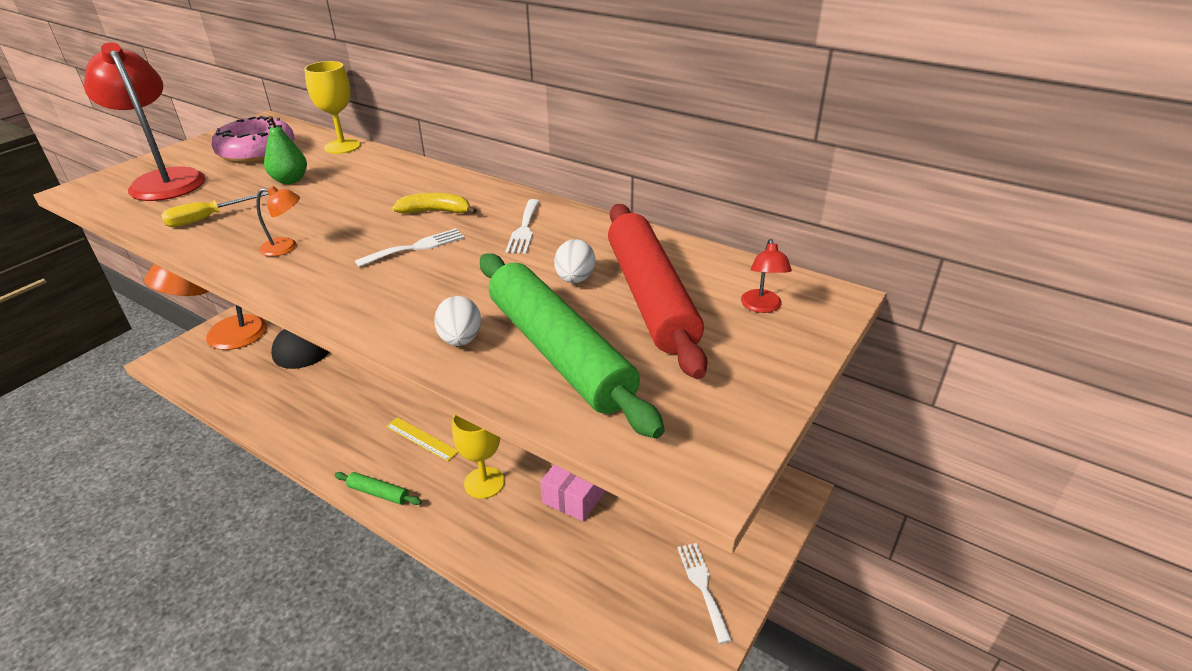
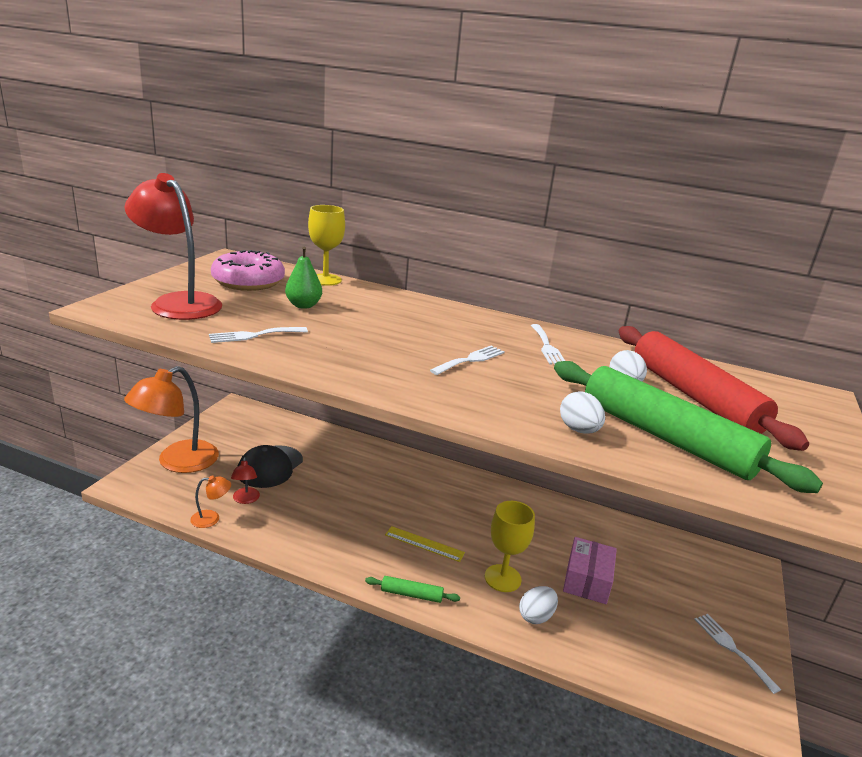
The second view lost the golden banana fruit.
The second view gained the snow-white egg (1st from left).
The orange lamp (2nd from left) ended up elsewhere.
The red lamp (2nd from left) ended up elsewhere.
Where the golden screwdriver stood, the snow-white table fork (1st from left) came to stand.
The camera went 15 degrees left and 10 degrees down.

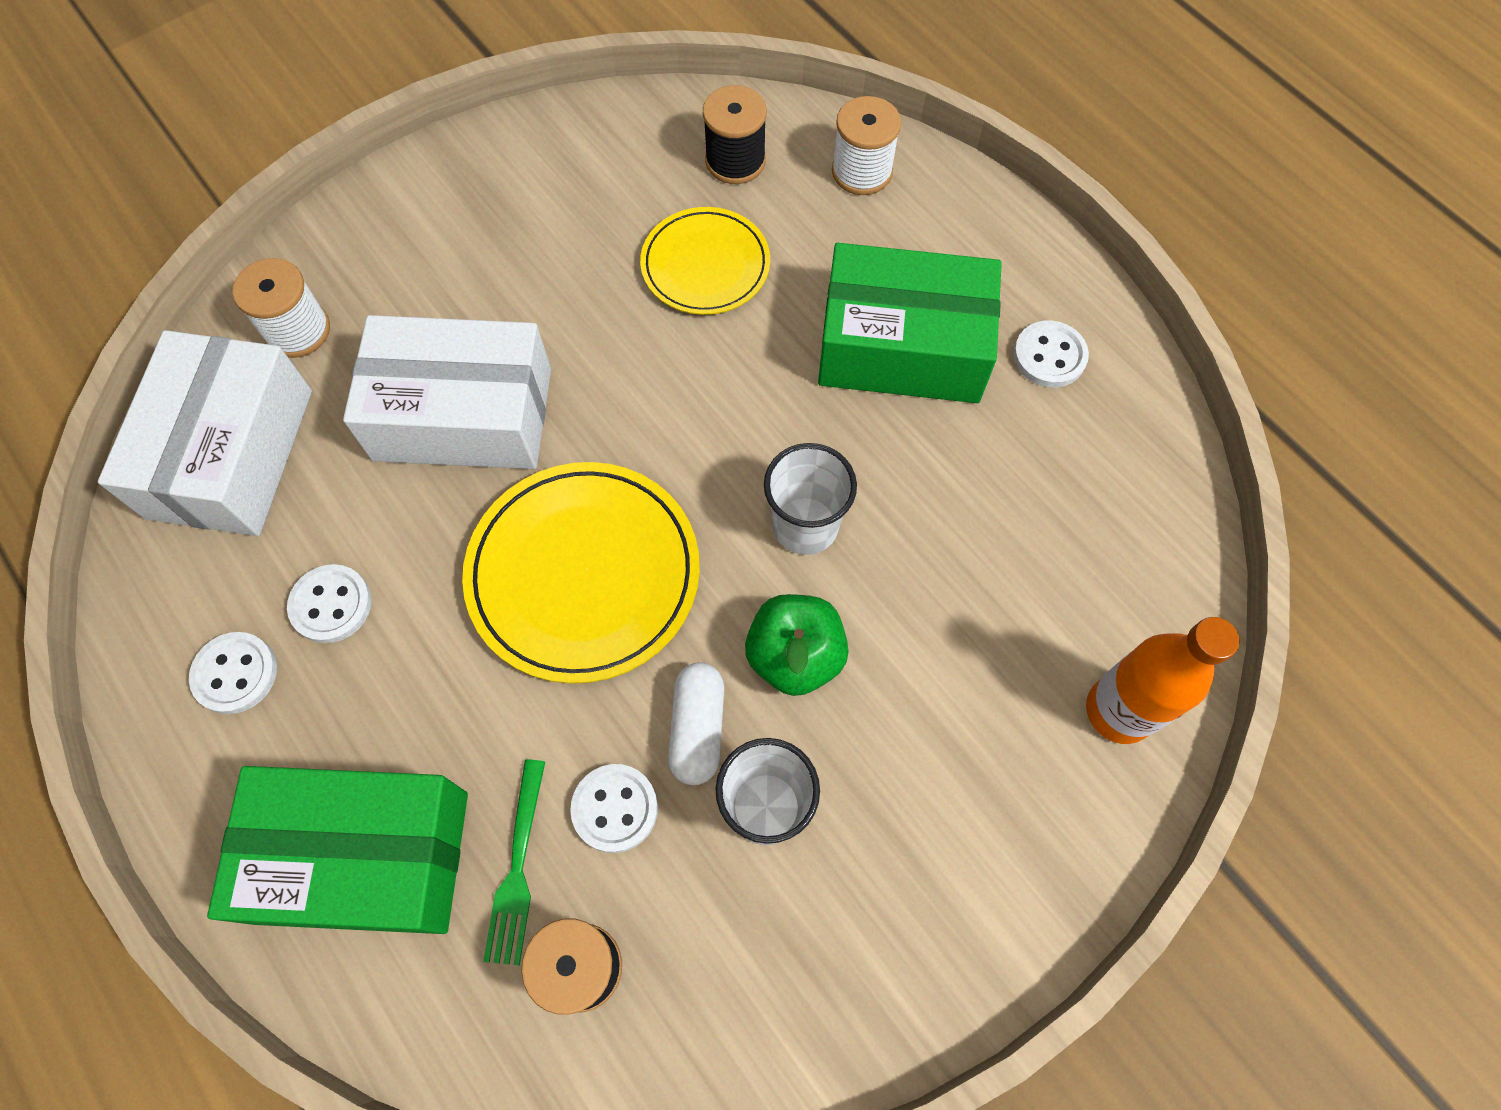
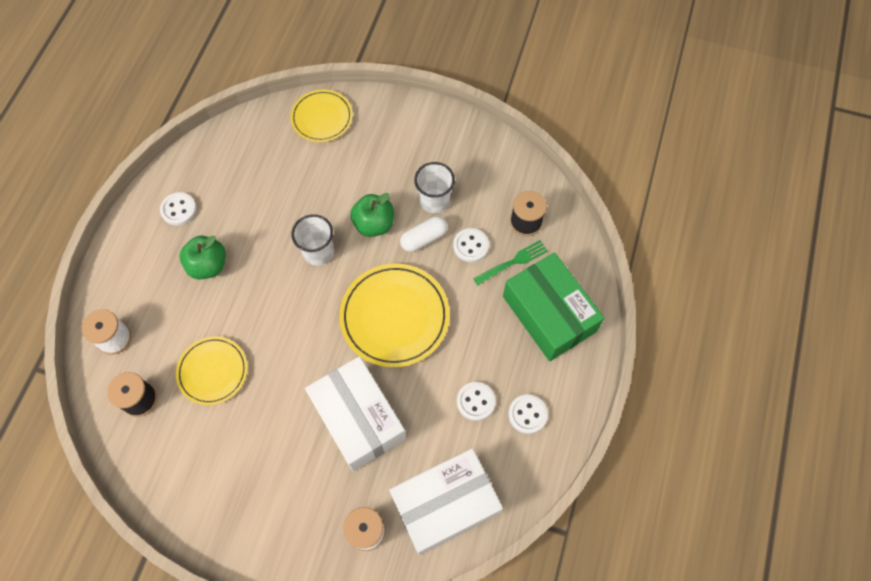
Where the emerald package (2nd from left) stood, the emerald apple (1st from left) came to stand.
Where the orange flask stood, the golden plate (2nd from left) came to stand.
The camera went 125 degrees left and 0 degrees up.

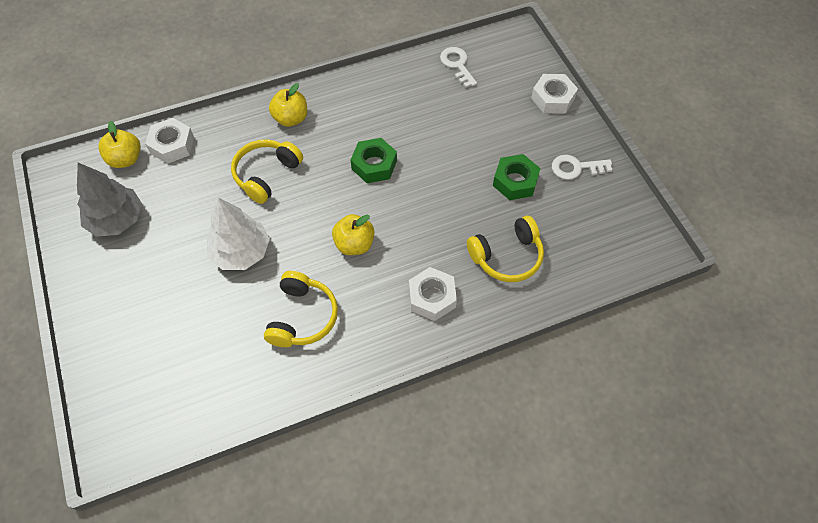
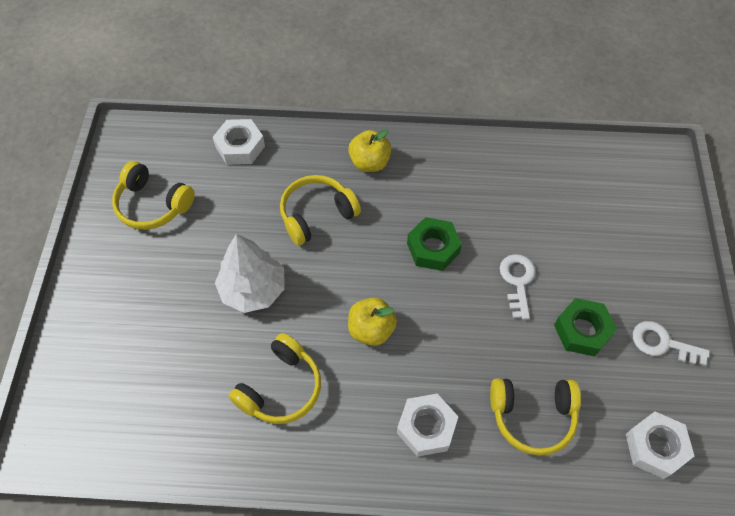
The second view lost the golden apple (1st from left).
The snow-white door key (1st from left) ended up elsewhere.
The snow-white hex nut (3rd from left) ended up elsewhere.
Where the ash-grey toy tree stood, the golden headphones (1st from left) came to stand.
The camera went 25 degrees right and 0 degrees up.

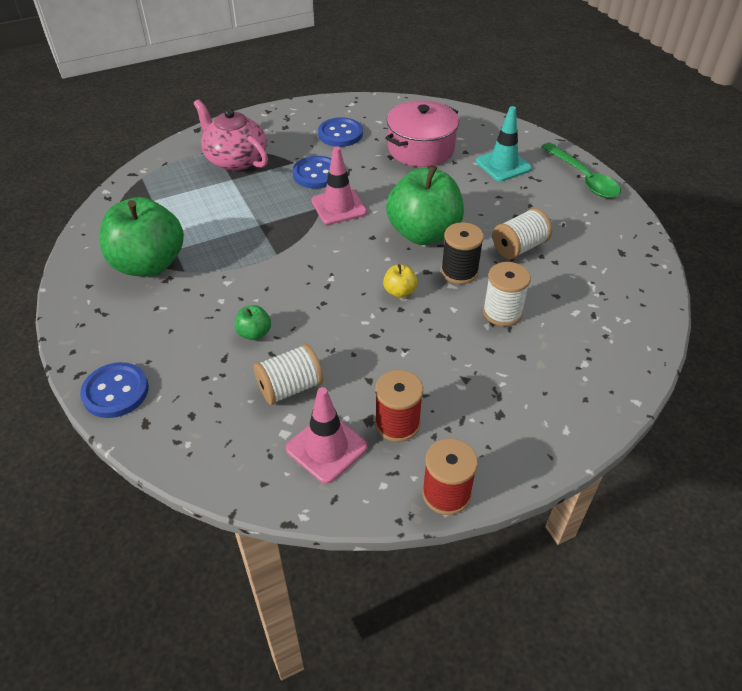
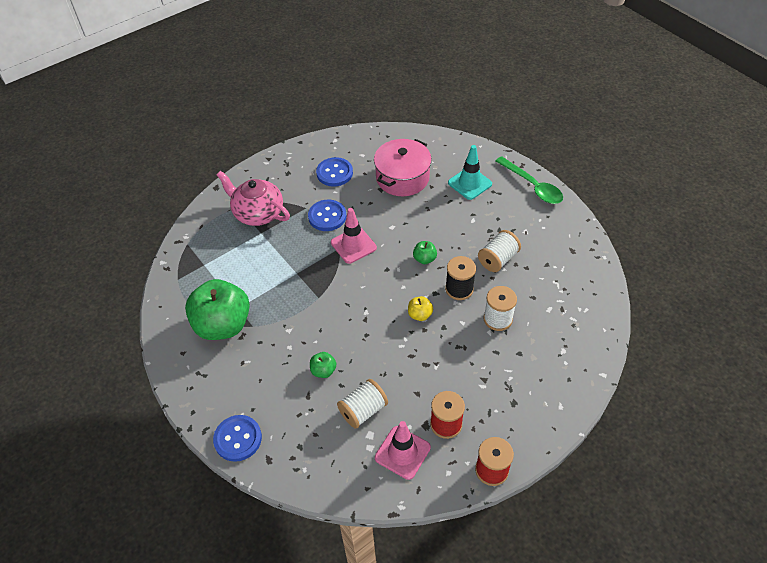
The size of the emerald apple (3rd from left) changed by a factor of 0.41.
The camera went 10 degrees left and 5 degrees up.

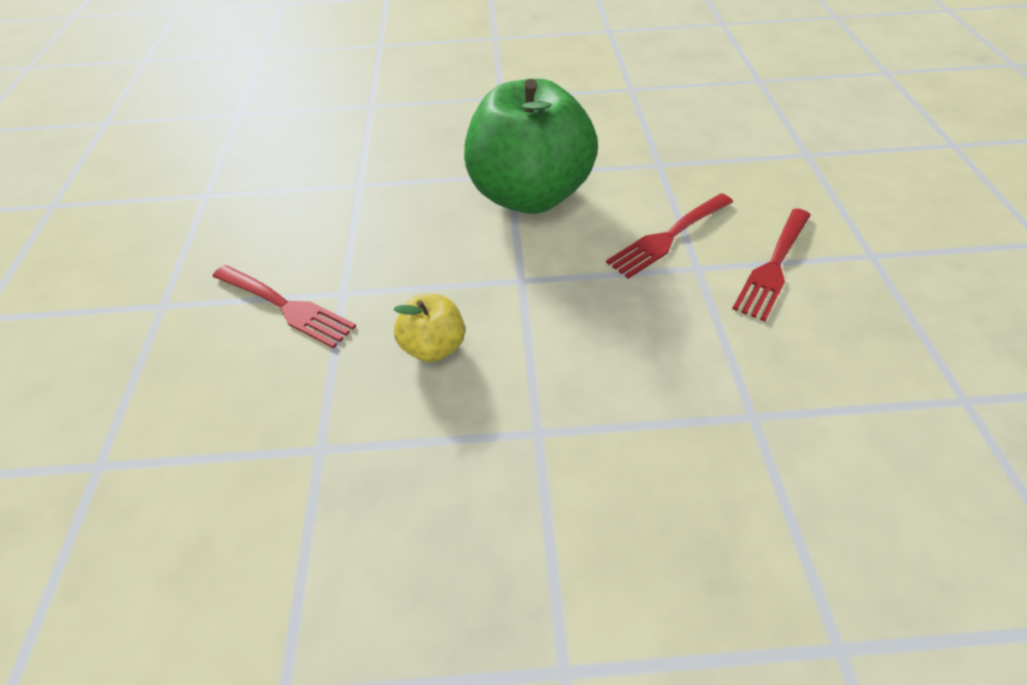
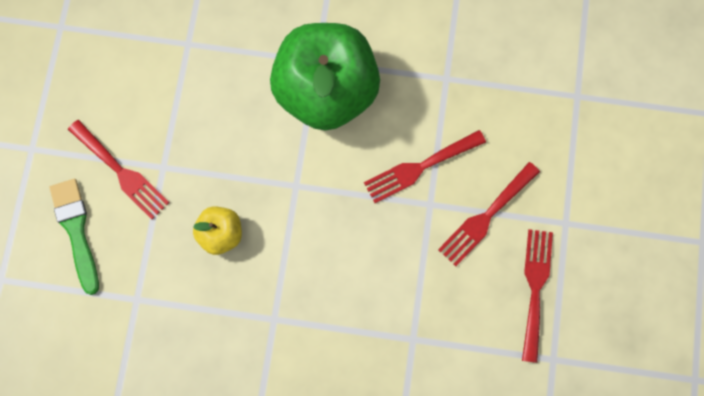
The second view gained the emerald brush.
The second view gained the red table fork (4th from left).
The camera went 10 degrees right and 25 degrees up.

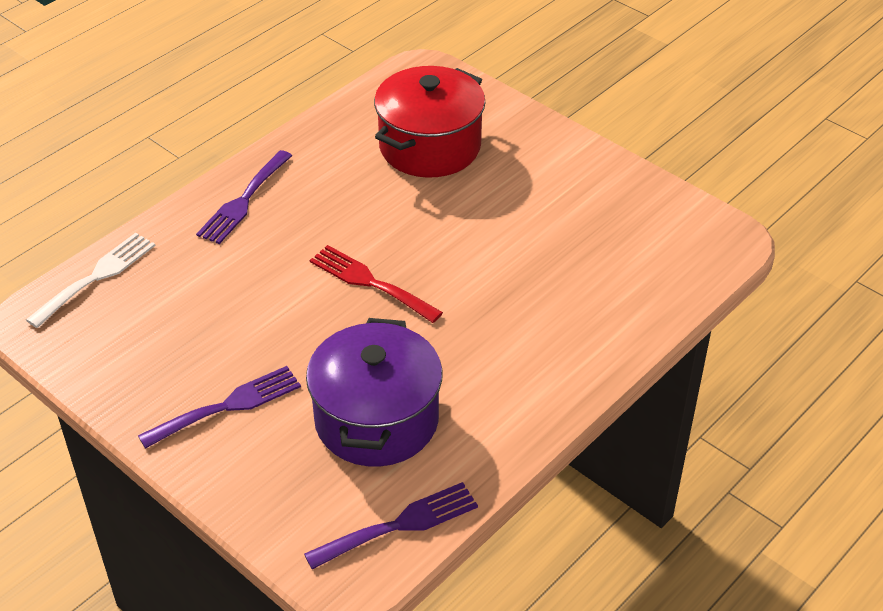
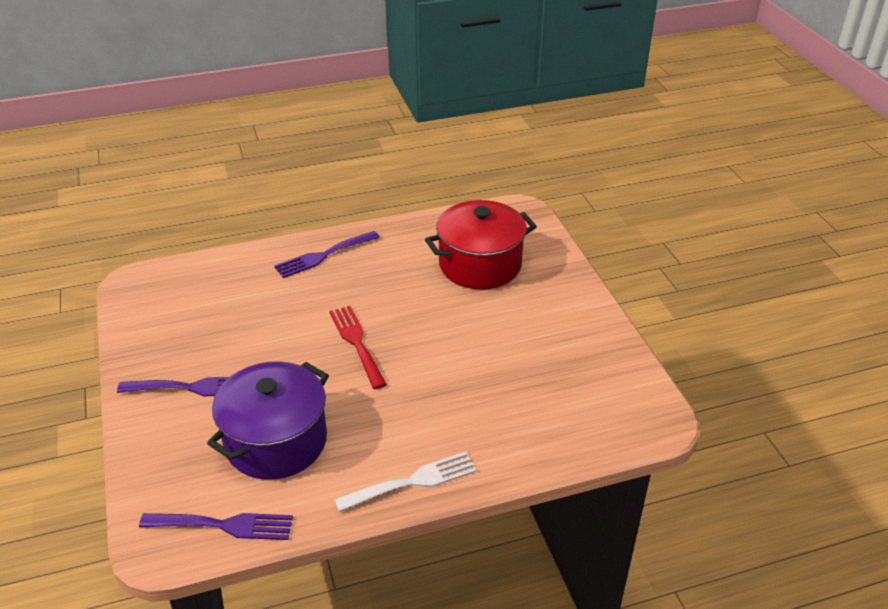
The snow-white table fork ended up elsewhere.
The camera went 30 degrees right and 5 degrees down.

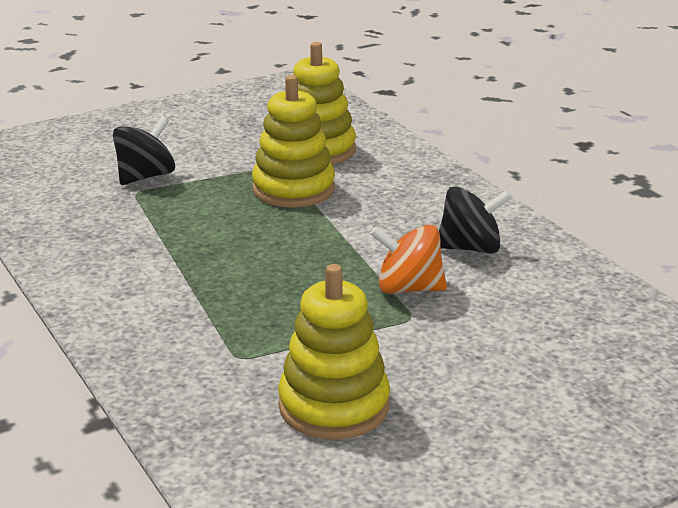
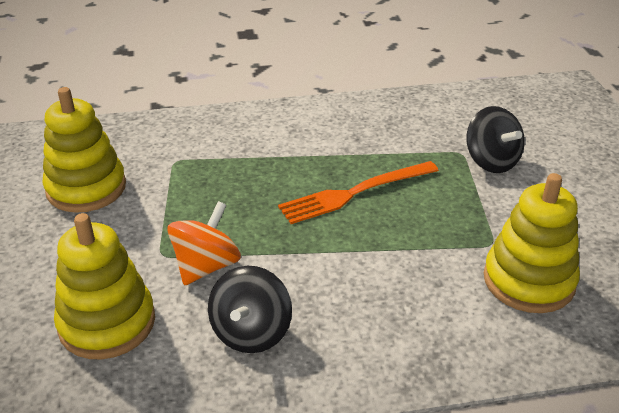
The second view gained the orange table fork.
The golden stacking rings (1st from left in the first image) ended up elsewhere.
The camera went 110 degrees right and 10 degrees up.

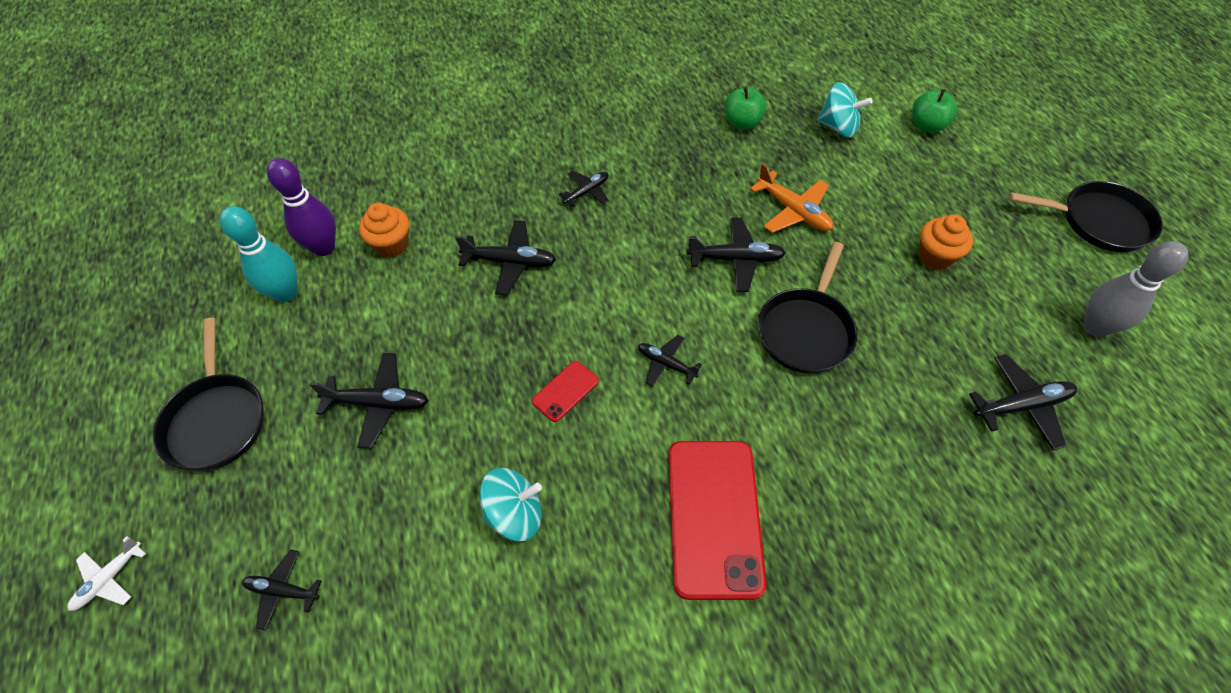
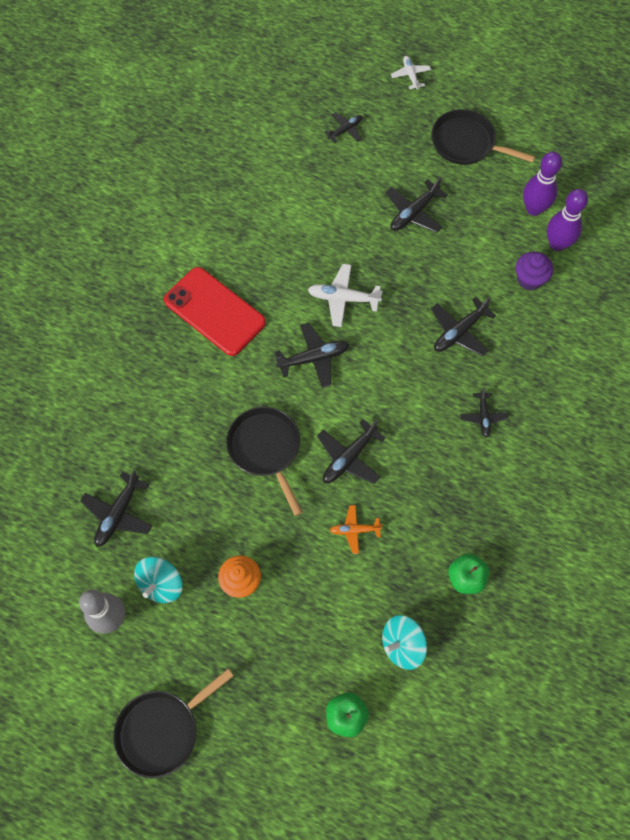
The teal whirligig (1st from left) ended up elsewhere.
Where the red smartphone (1st from left) stood, the snow-white aeroplane (1st from left) came to stand.
What was the teal bowling pin turned into the purple bowling pin (1st from left).
What was the orange muffin (1st from left) turned into the purple muffin.
The size of the black aeroplane (5th from left in the first image) changed by a factor of 1.57.
The size of the orange aeroplane changed by a factor of 0.64.
The camera went 130 degrees right and 10 degrees up.

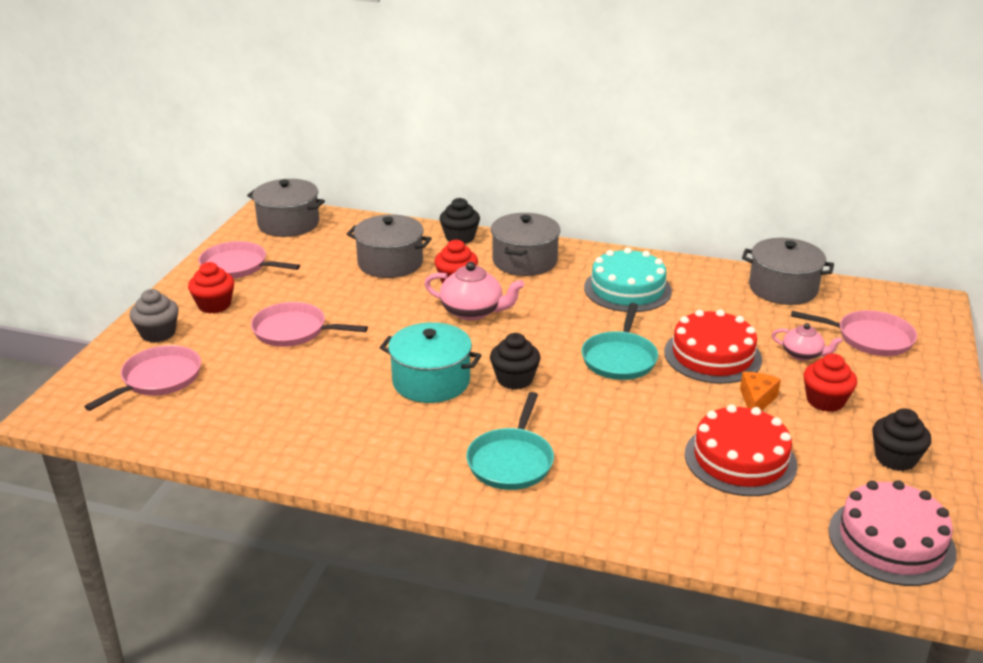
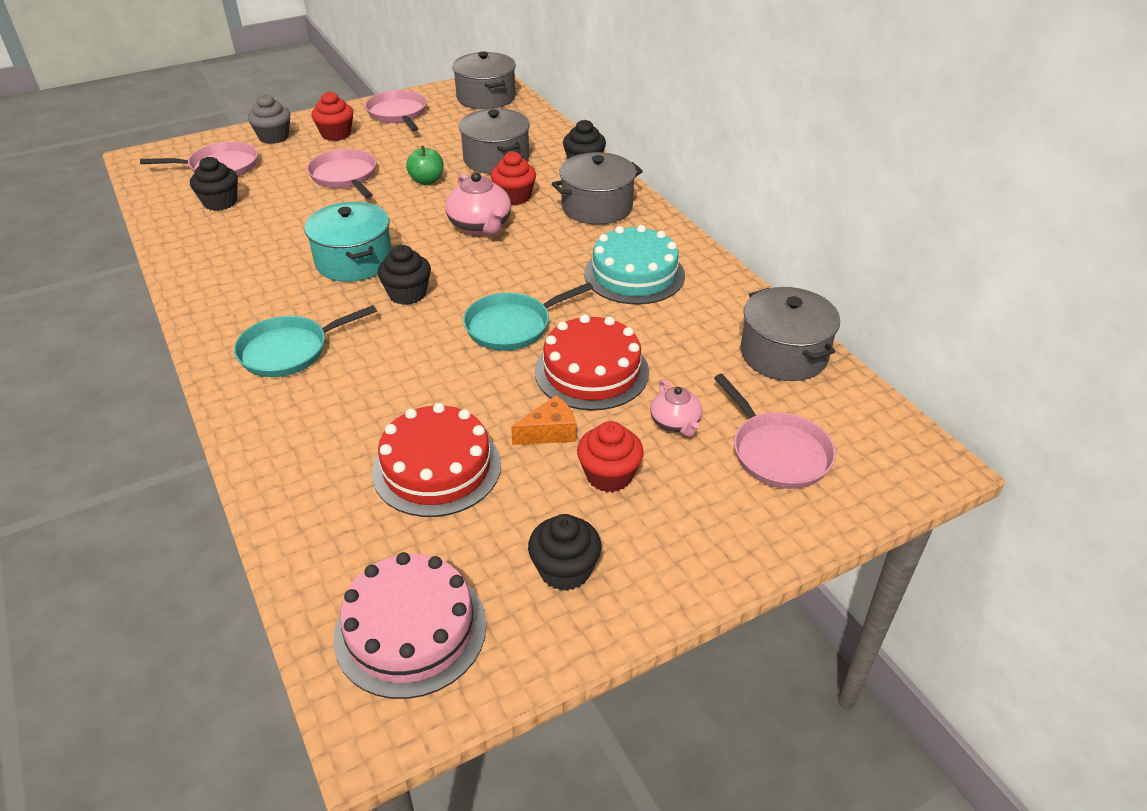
The second view gained the black muffin (1st from left).
The second view gained the emerald apple.
The camera went 45 degrees right and 10 degrees up.

